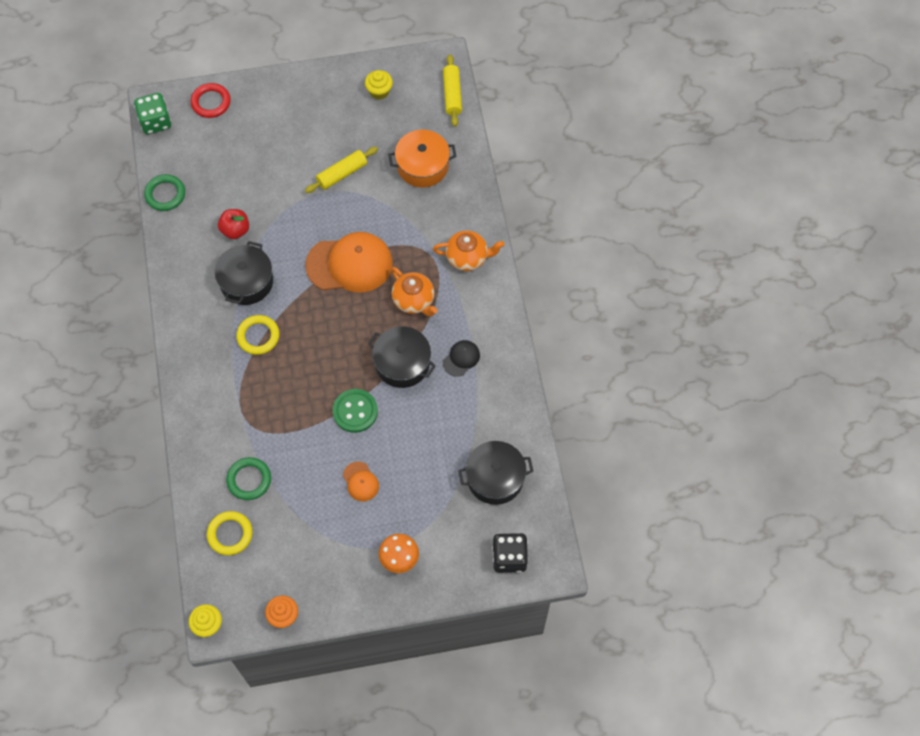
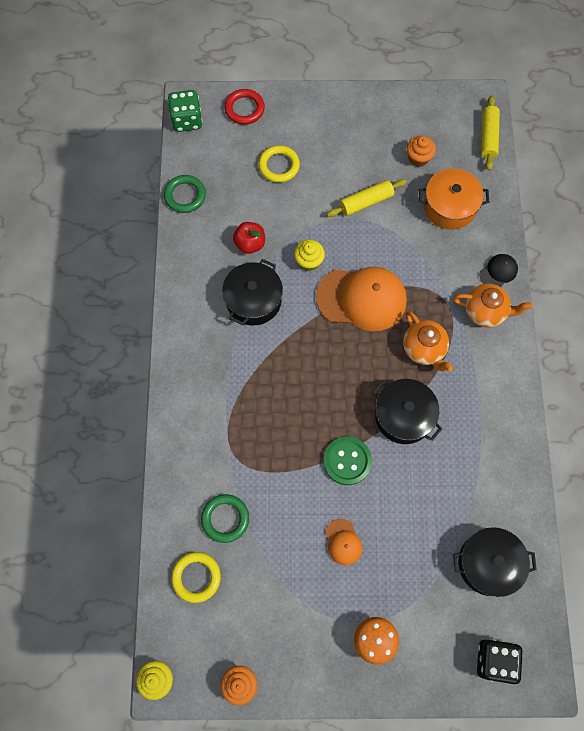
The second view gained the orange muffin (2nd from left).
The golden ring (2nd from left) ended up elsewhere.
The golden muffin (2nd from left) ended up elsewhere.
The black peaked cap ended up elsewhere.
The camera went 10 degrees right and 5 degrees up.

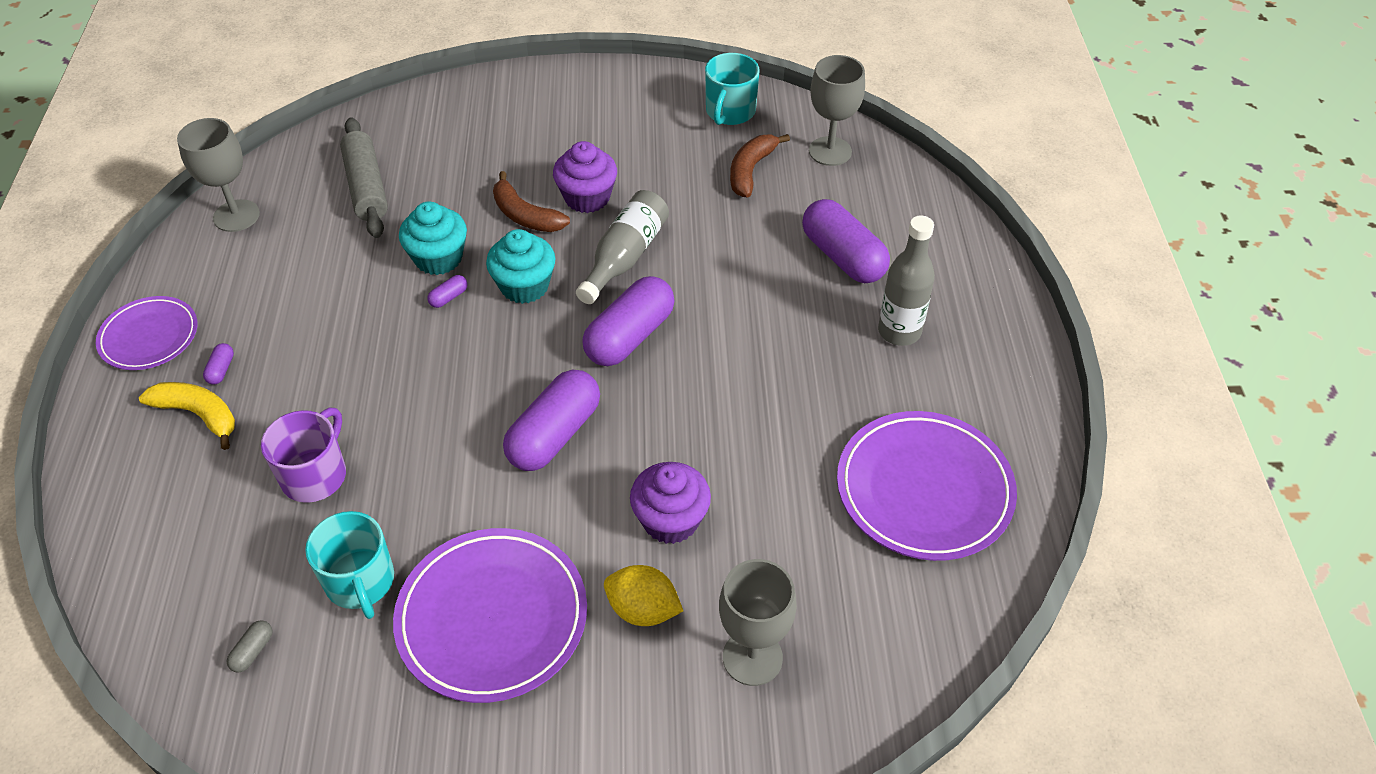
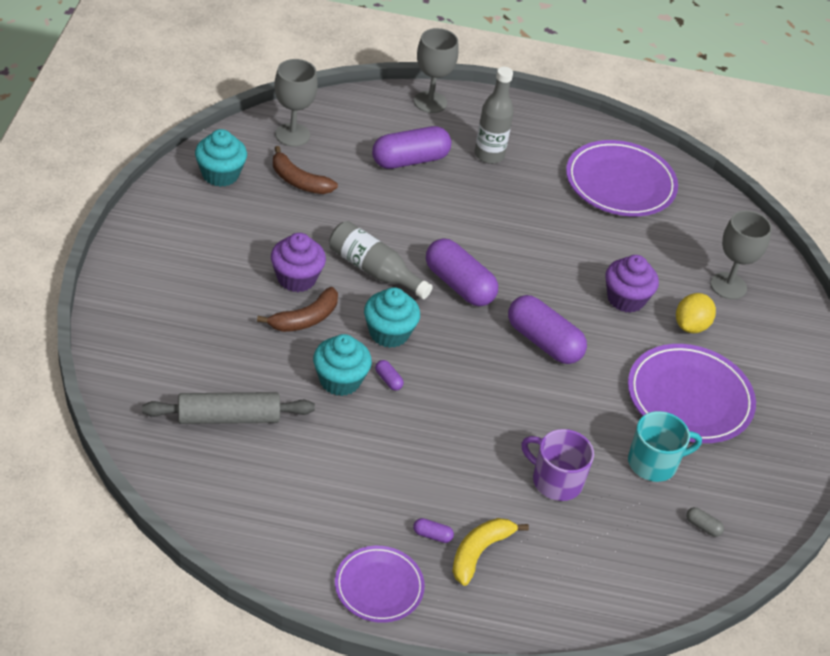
The ash-grey wine glass (1st from left in the first image) ended up elsewhere.
Where the teal mug (2nd from left) stood, the teal muffin (1st from left) came to stand.
The camera went 85 degrees left and 5 degrees down.

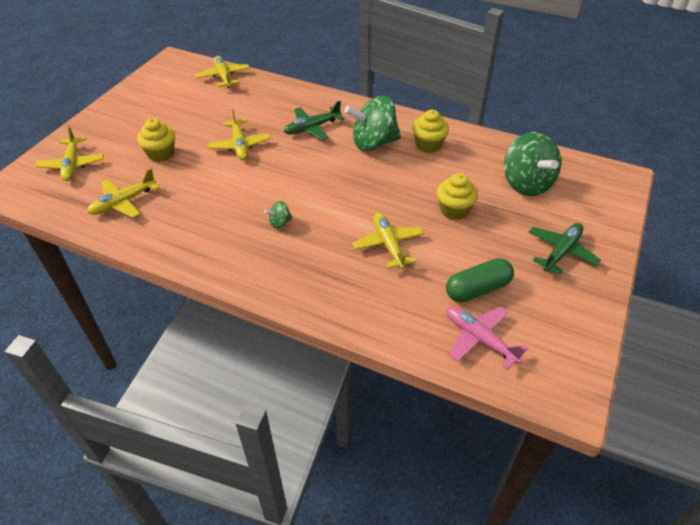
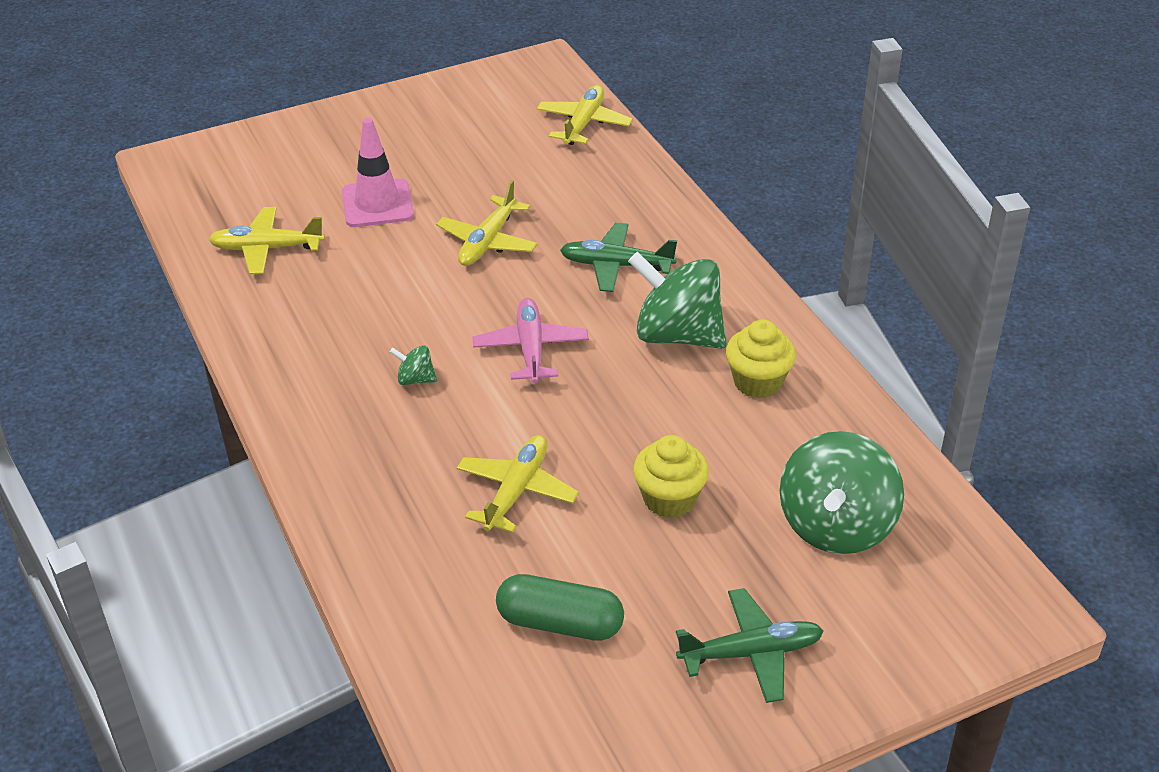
The second view lost the golden aeroplane (1st from left).
The rose-pink aeroplane ended up elsewhere.
Where the golden muffin (1st from left) stood, the rose-pink road cone came to stand.
The camera went 40 degrees right and 5 degrees down.

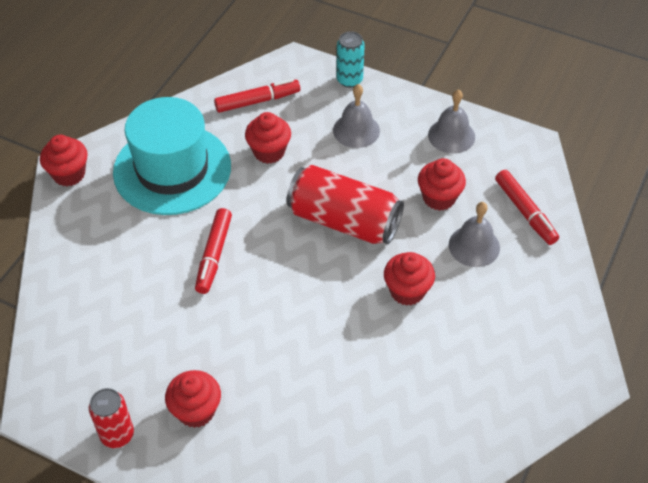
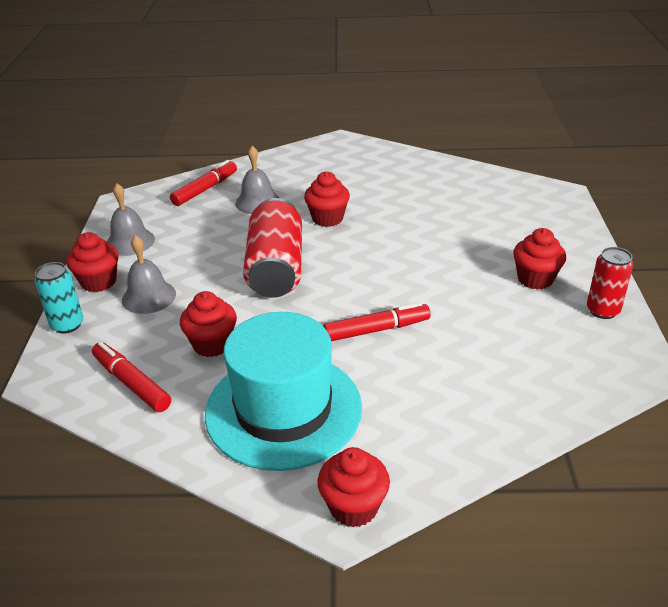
The red muffin (5th from left in the first image) ended up elsewhere.
The camera went 115 degrees left and 15 degrees down.

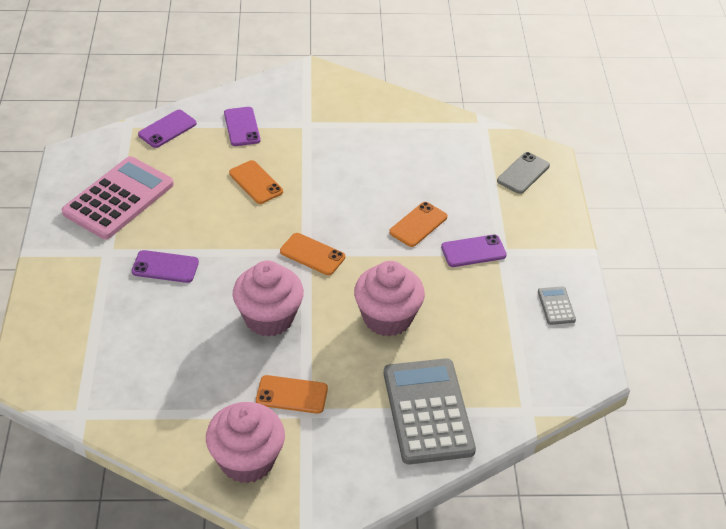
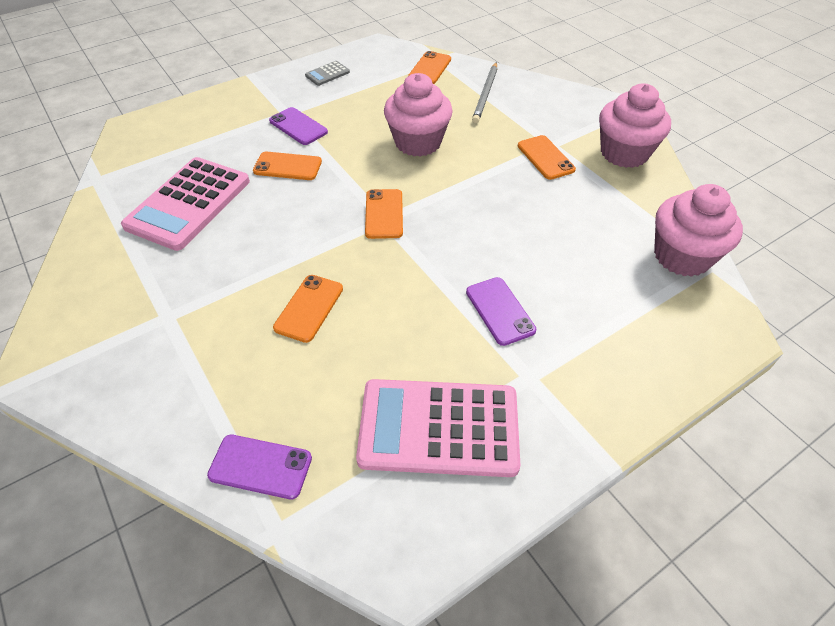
The second view lost the purple smartphone (3rd from left).
The second view lost the ash-grey smartphone.
The second view gained the rose-pink pocket calculator (1st from left).
The second view gained the orange smartphone (4th from left).
The rose-pink muffin (2nd from left in the first image) ended up elsewhere.
Where the ash-grey pocket calculator (1st from left) stood, the ash-grey pencil came to stand.
The camera went 120 degrees left and 5 degrees up.

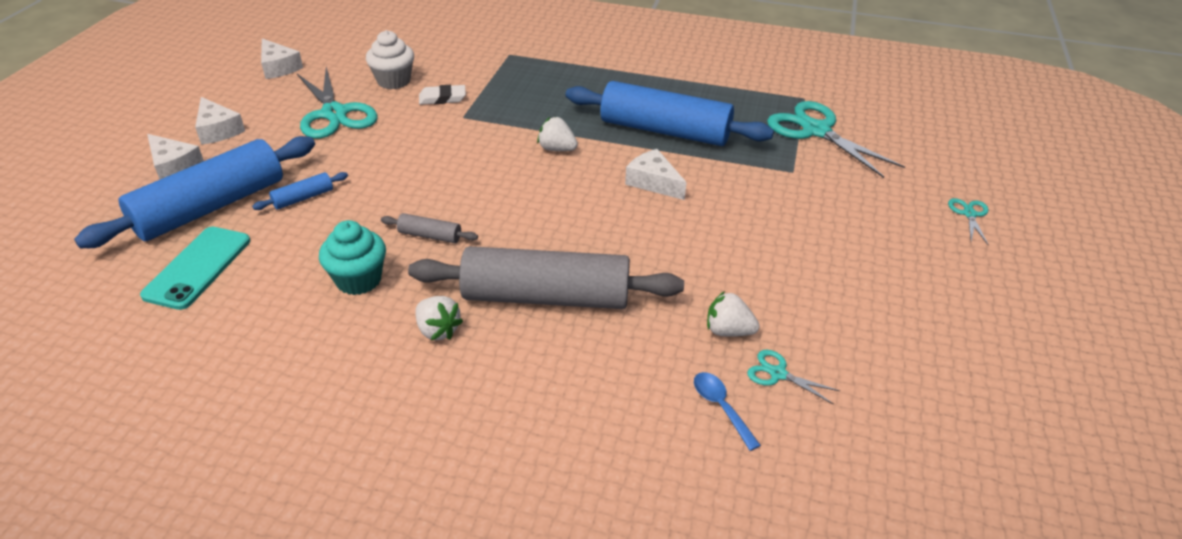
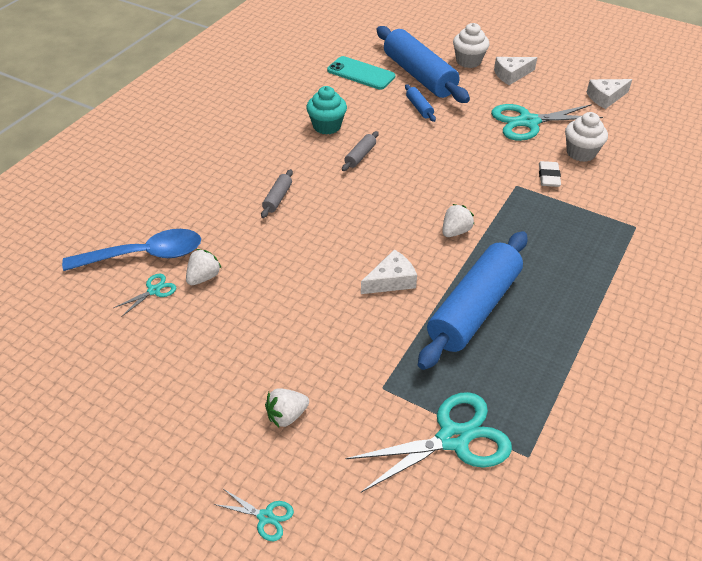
The snow-white berry (1st from left in the first image) ended up elsewhere.
Where the snow-white piece of cheese (1st from left) stood, the snow-white muffin (1st from left) came to stand.
The size of the ash-grey dough roller (2nd from left in the first image) changed by a factor of 0.41.
The size of the royal blue teaspoon changed by a factor of 2.10.
The camera went 105 degrees right and 5 degrees up.

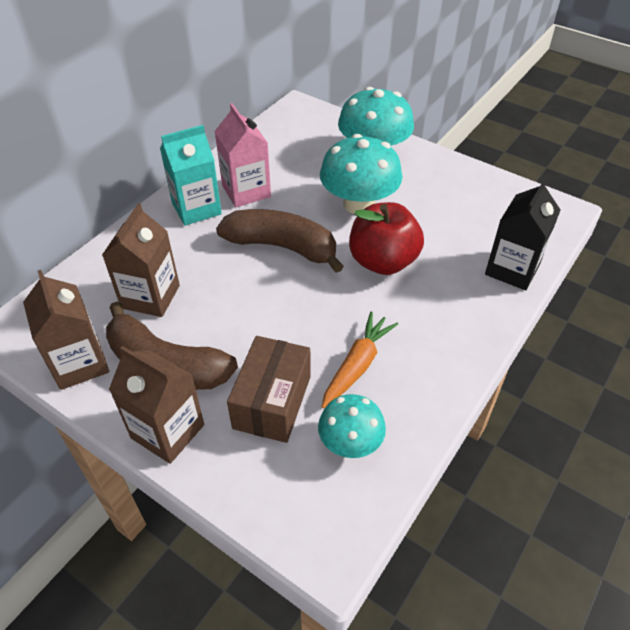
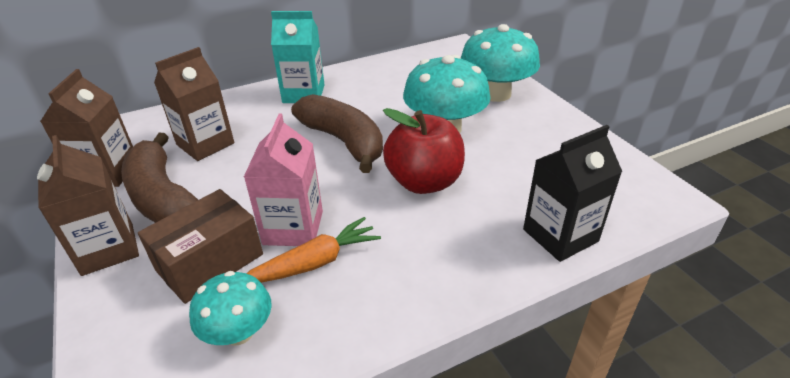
The rose-pink carton ended up elsewhere.
The camera went 30 degrees right and 10 degrees down.

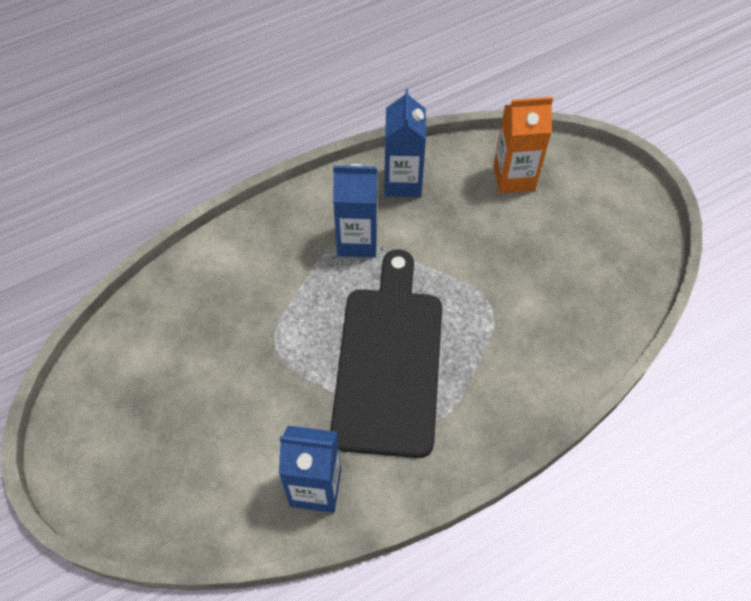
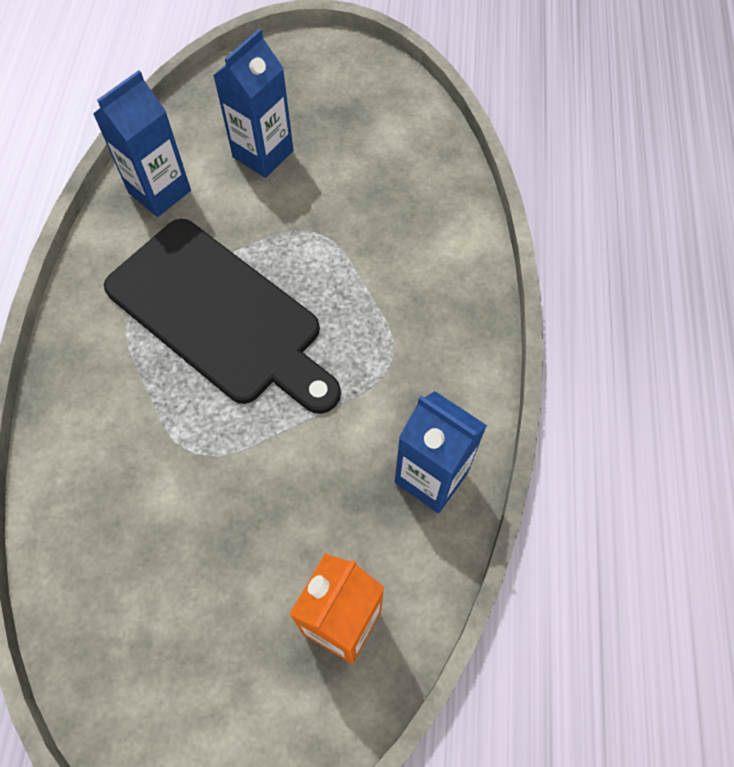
The royal blue carton (2nd from left) ended up elsewhere.
The camera went 125 degrees right and 5 degrees up.

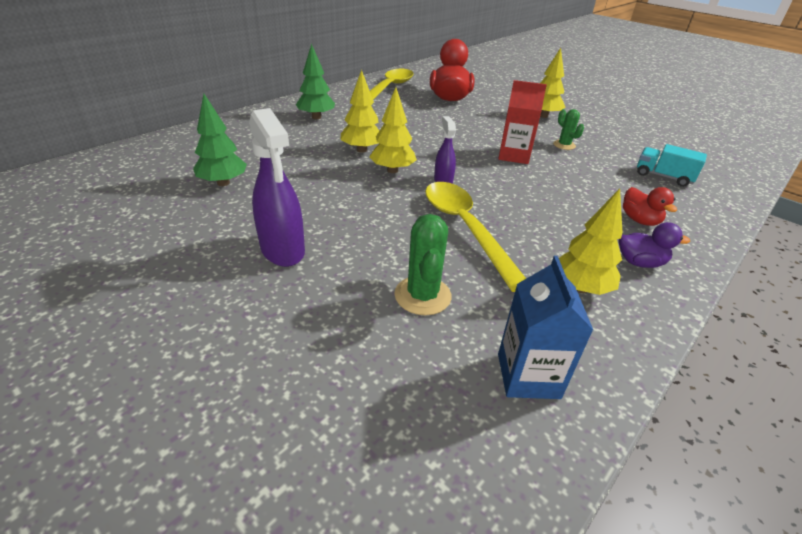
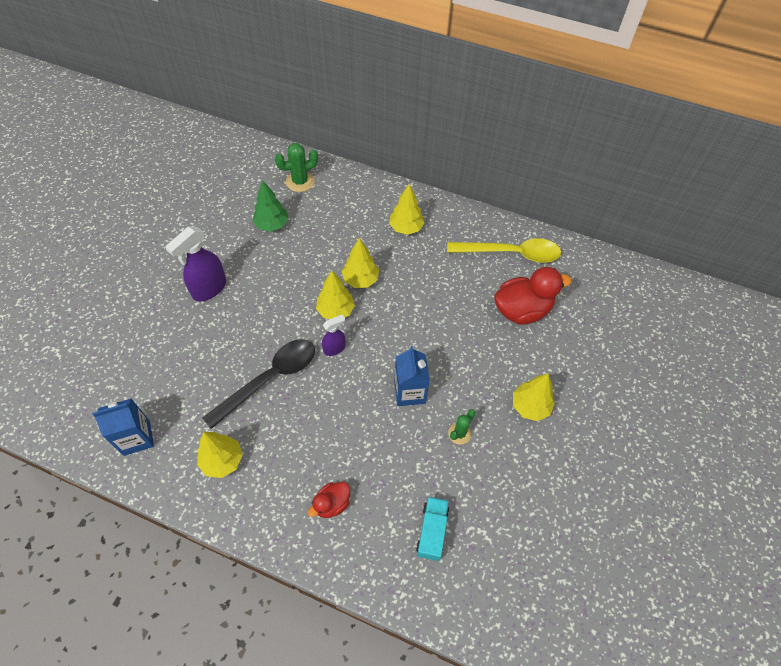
The second view lost the purple rubber duck.
The emerald prickly plant (1st from left) ended up elsewhere.
What was the emerald toy tree (2nd from left) turned into the golden toy tree (4th from left).
What was the golden teaspoon (2nd from left) turned into the black teaspoon.
What was the red carton turned into the royal blue carton (2nd from left).
The camera went 70 degrees right and 20 degrees up.

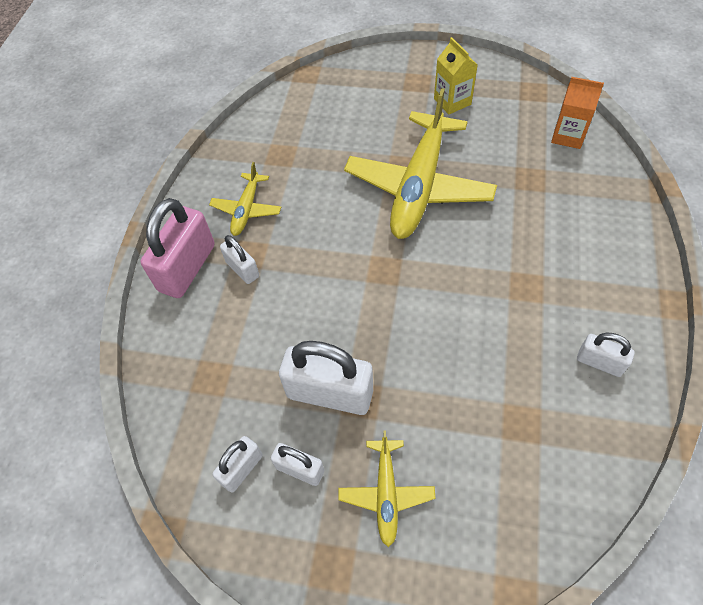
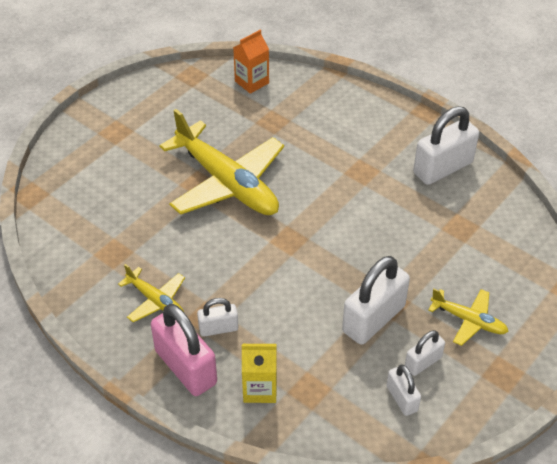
The golden carton ended up elsewhere.
The size of the snow-white small lock (5th from left) changed by a factor of 1.86.
The camera went 65 degrees left and 10 degrees down.

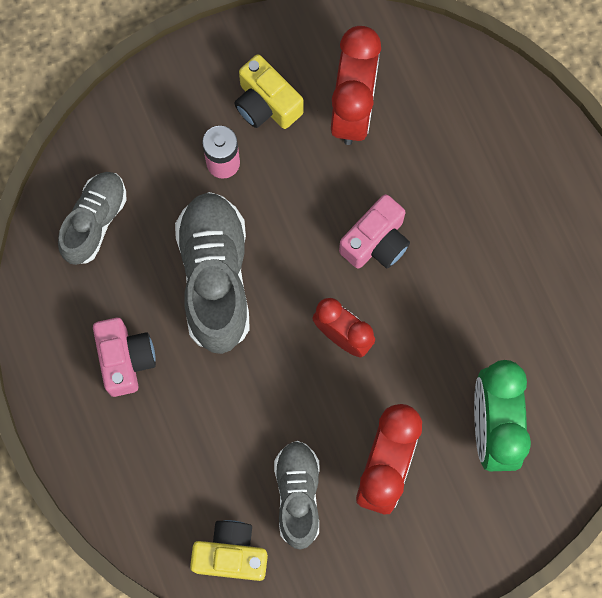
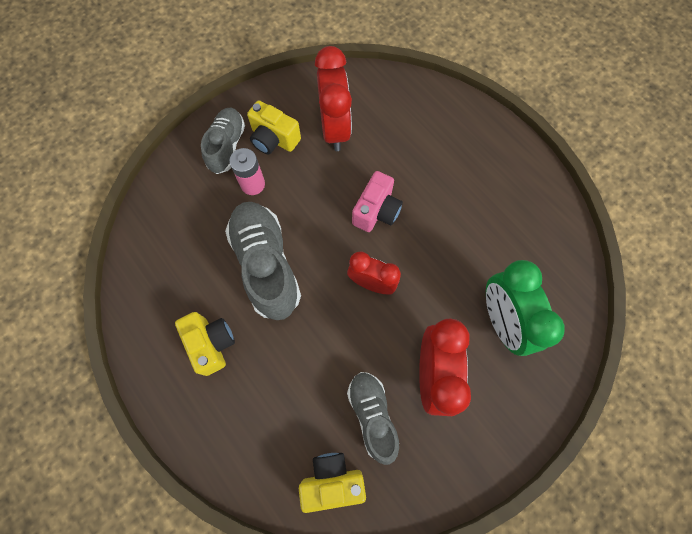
The ash-grey sneaker (1st from left) ended up elsewhere.
What was the rose-pink camera (1st from left) turned into the golden camera (1st from left).
The camera went 15 degrees left and 5 degrees down.

